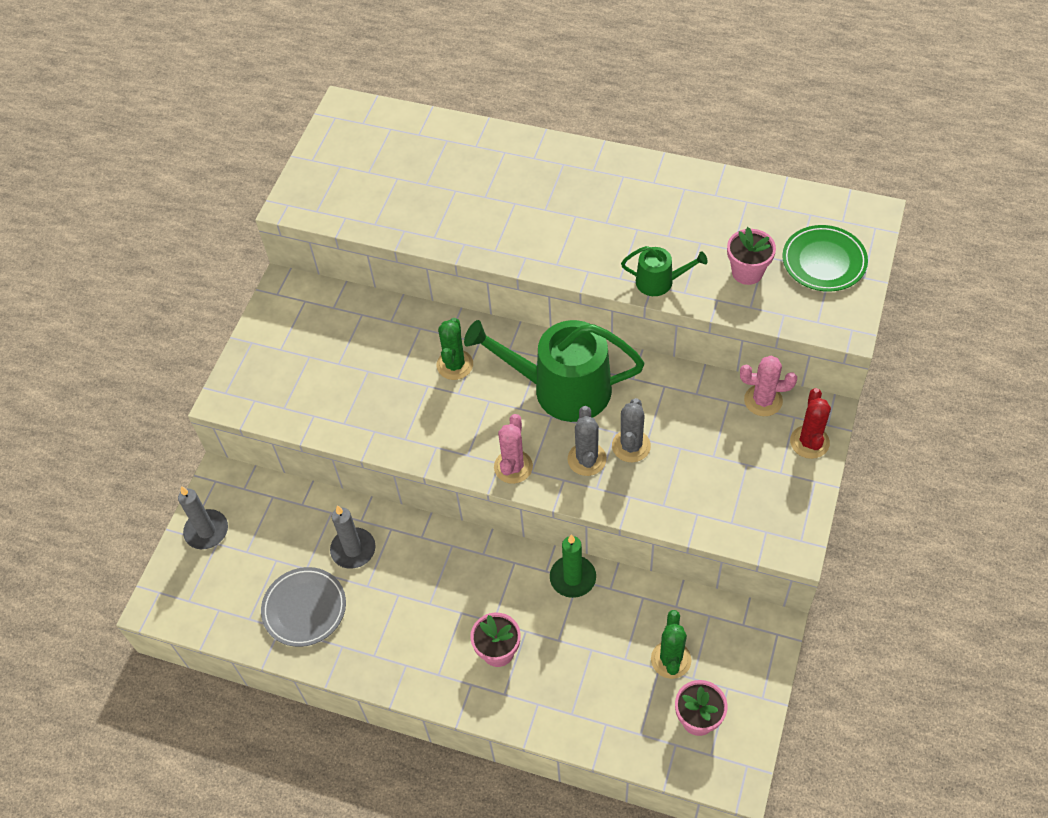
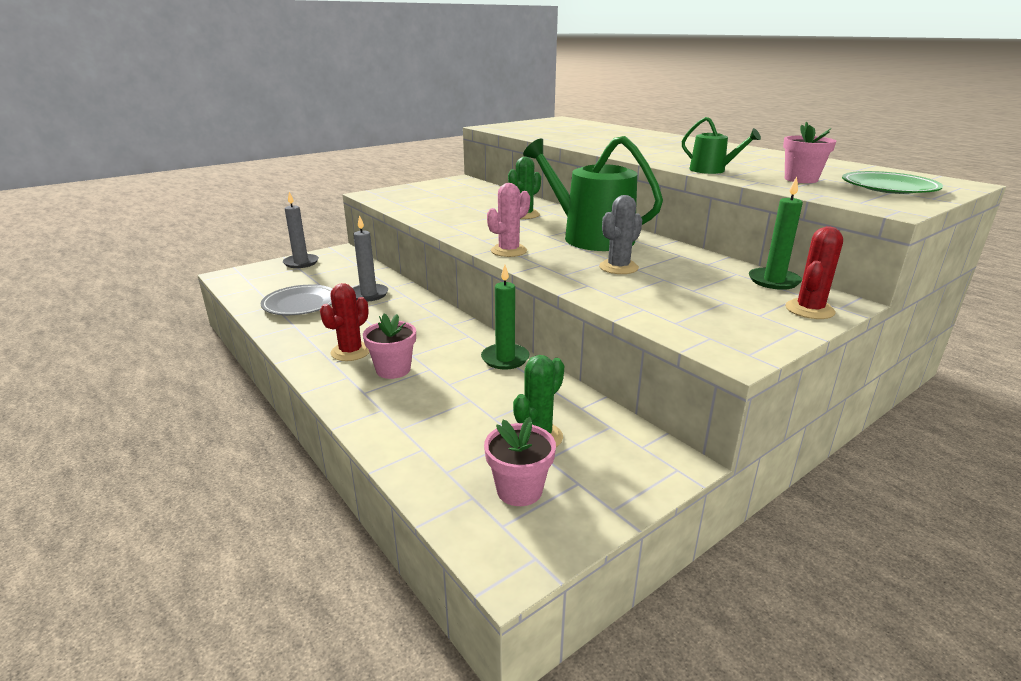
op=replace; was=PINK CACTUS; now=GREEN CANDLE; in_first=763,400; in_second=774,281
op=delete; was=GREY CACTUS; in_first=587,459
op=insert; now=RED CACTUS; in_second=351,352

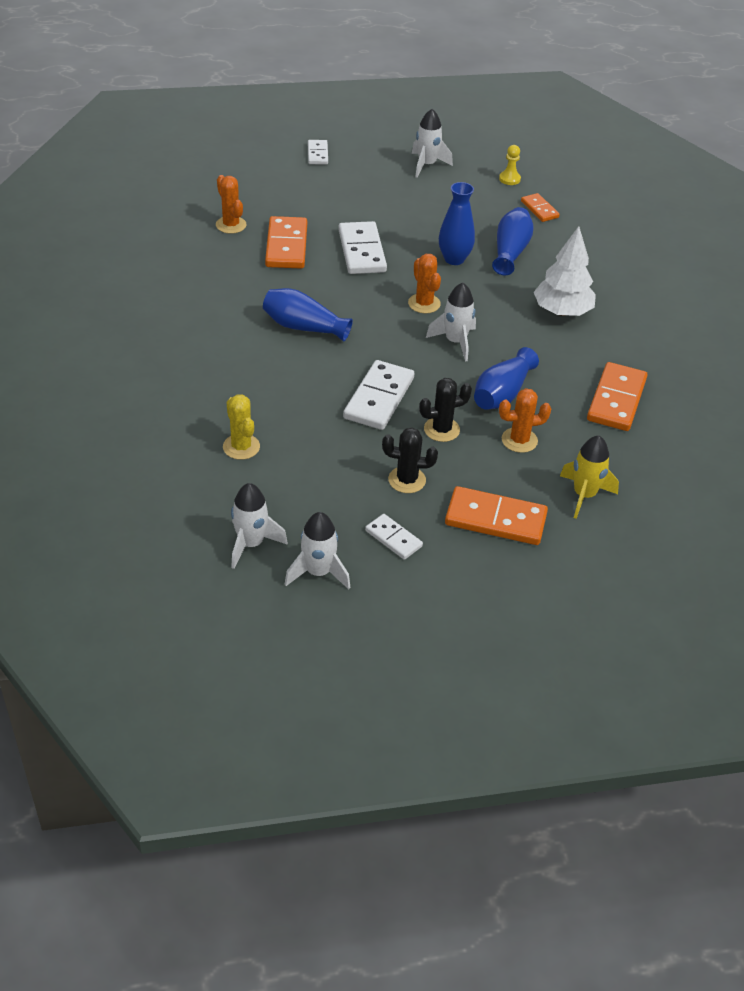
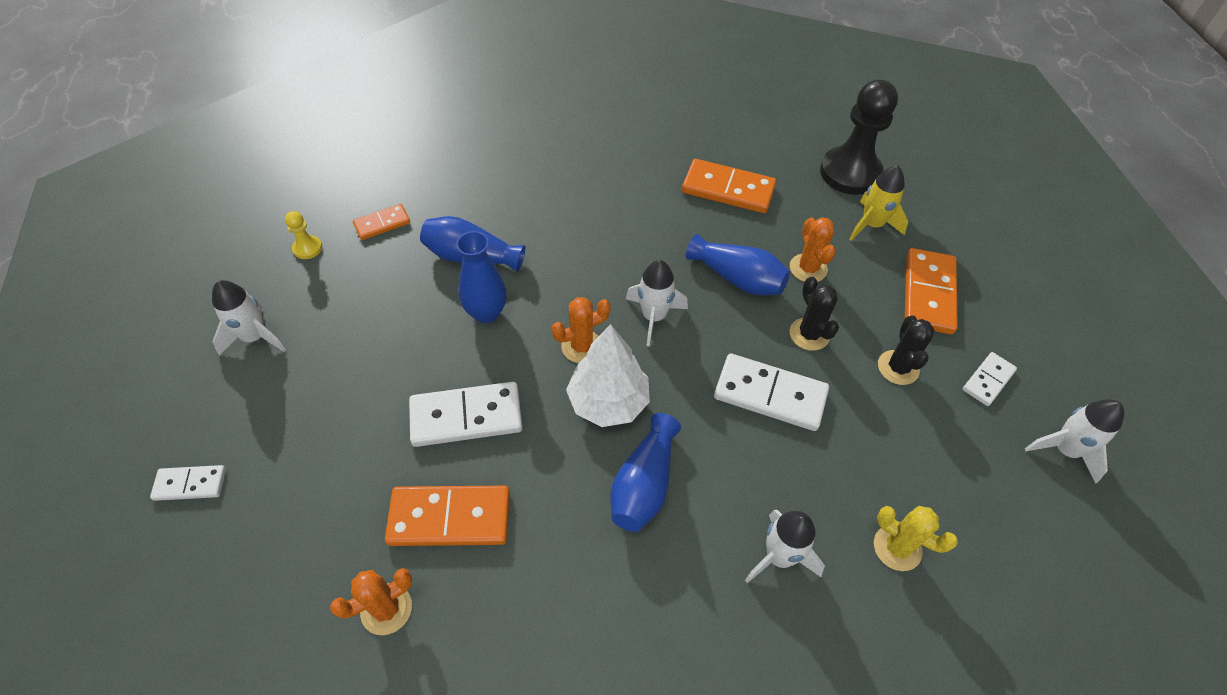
op=move; was=WHITE TREE; in_first=562,311; in_second=608,402
op=rotate; was=YELLOW CACTUS; in_first=241,447; in_second=897,547; clockwise=60
op=move; was=WHITE ROCKET; in_first=251,544; in_second=779,557
op=insert; now=BLACK PAWN; in_second=850,173

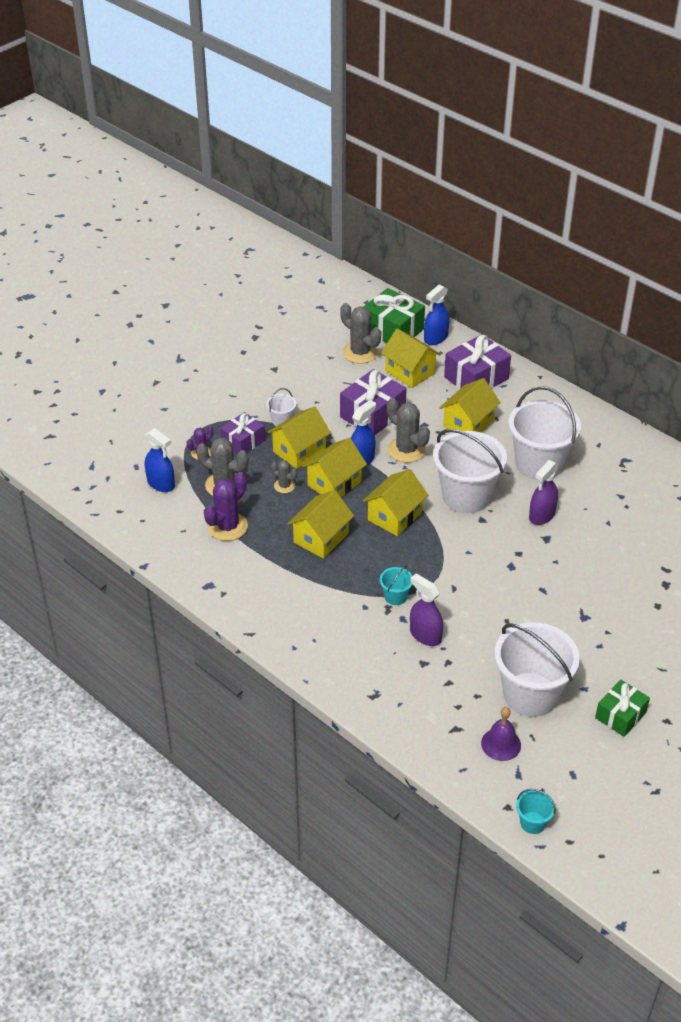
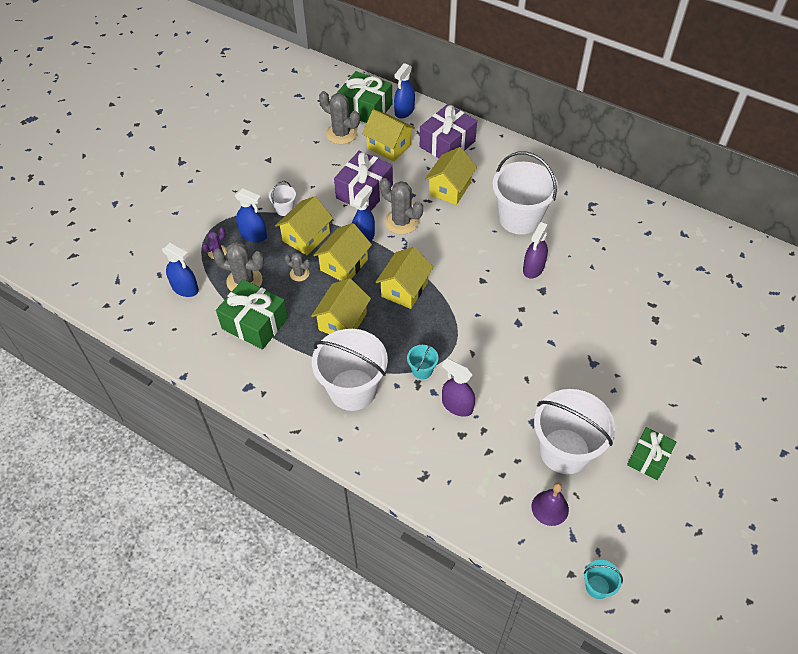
op=replace; was=PURPLE GIFT; now=BLUE SPRAY BOTTLE; in_first=243,442; in_second=253,235
op=move; was=WHITE BUCKET; in_first=466,496; in_second=352,389
op=replace; was=PURPLE CACTUS; now=GREEN GIFT; in_first=227,527; in_second=255,323

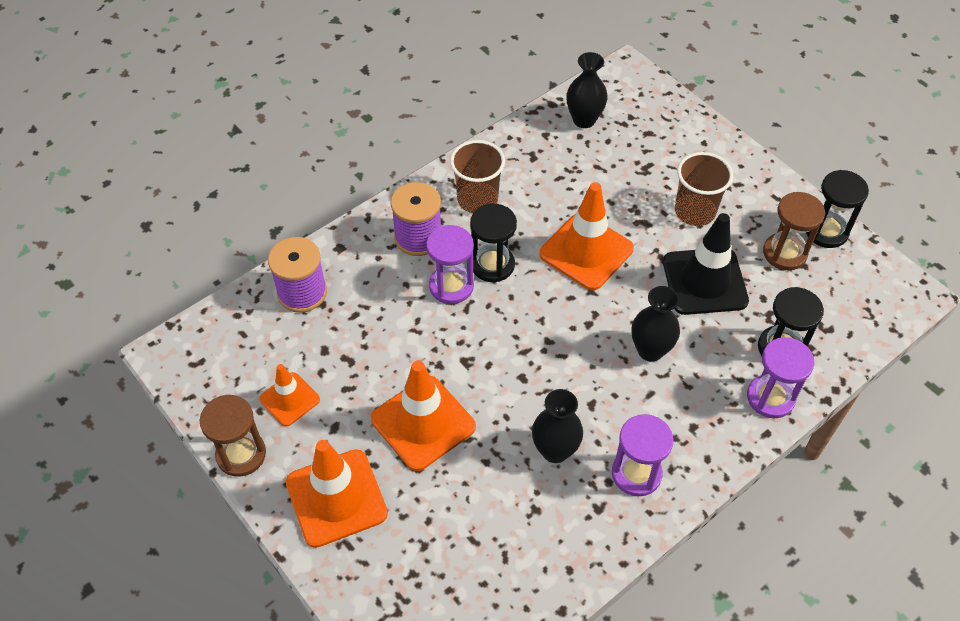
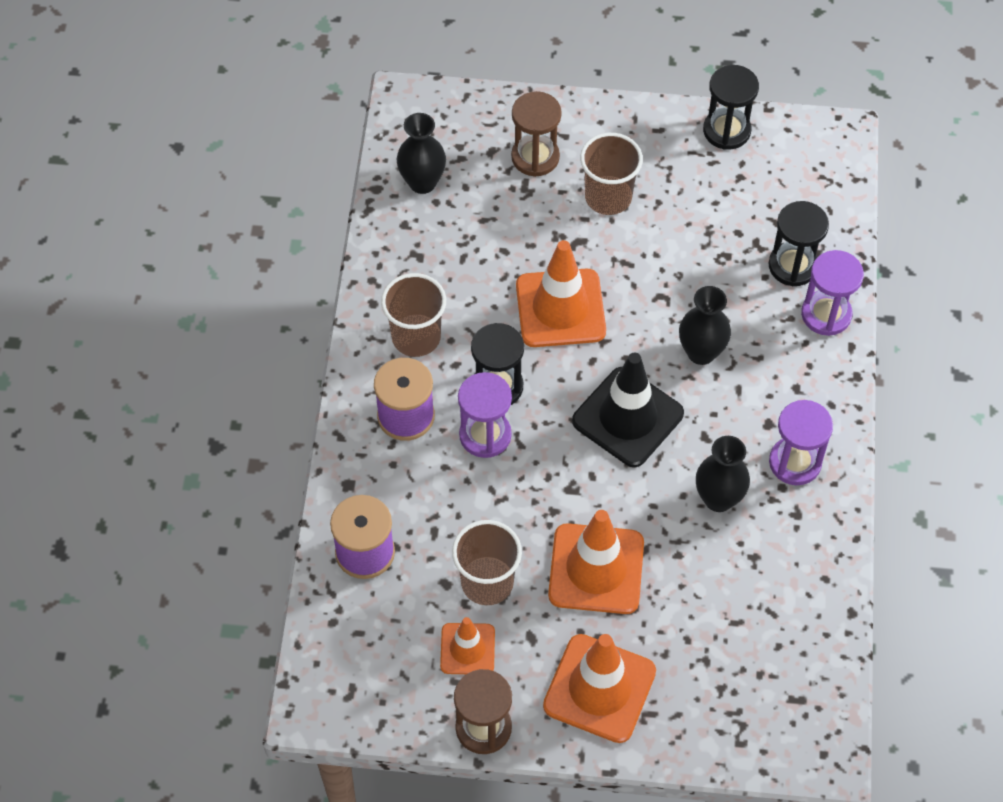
op=move; was=BROWN HOURGLASS; in_first=784,253; in_second=535,157
op=move; was=BLACK TRAFFIC CONE; in_first=704,281; in_second=627,417
op=insert; now=BROWN CUP; in_second=487,582

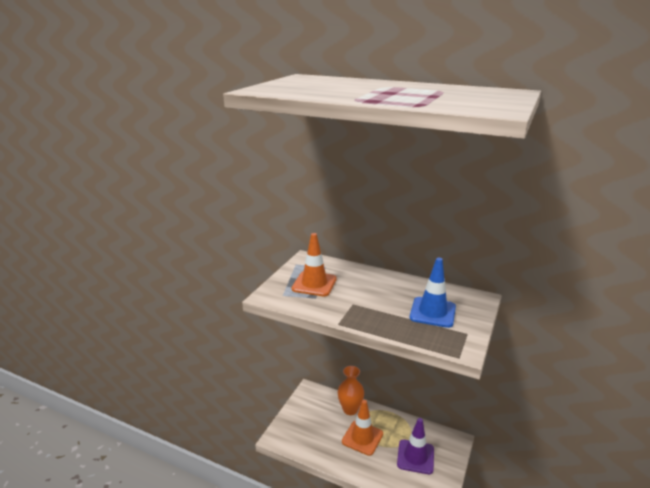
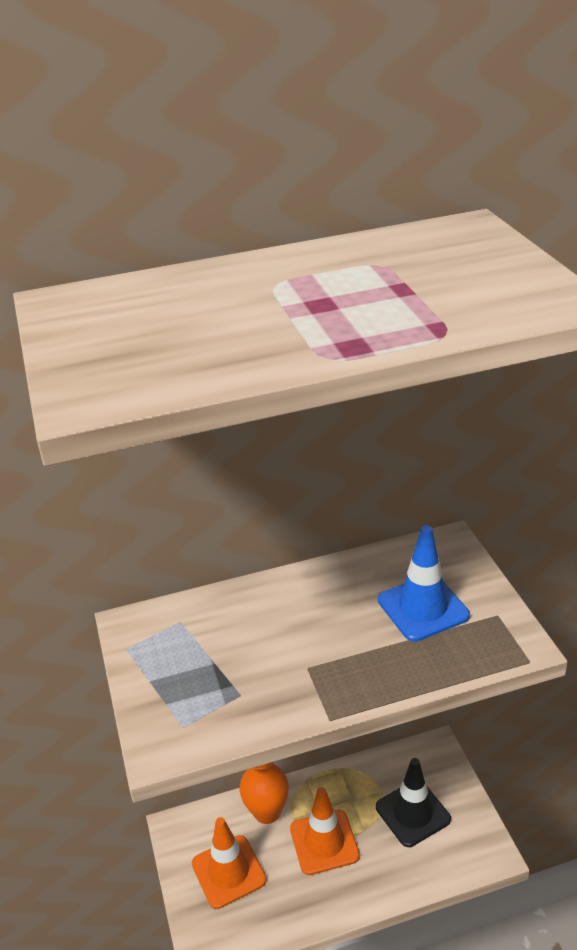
op=move; was=ORANGE TRAFFIC CONE; in_first=314,284; in_second=228,872
op=recolor; was=PURPLE TRAFFIC CONE; now=BLACK TRAFFIC CONE; in_first=415,457; in_second=412,813

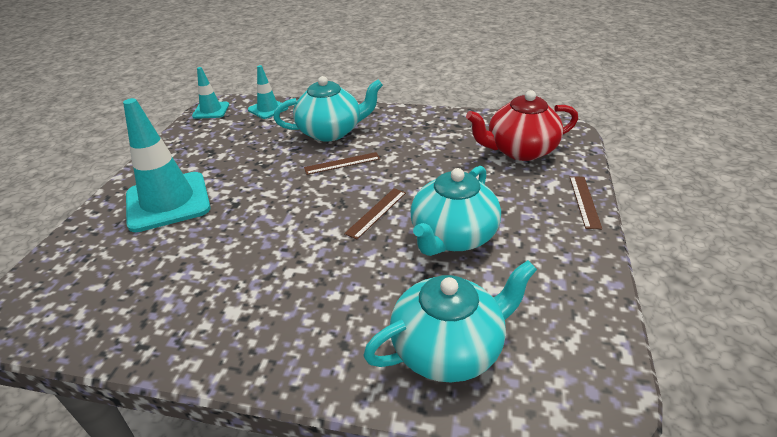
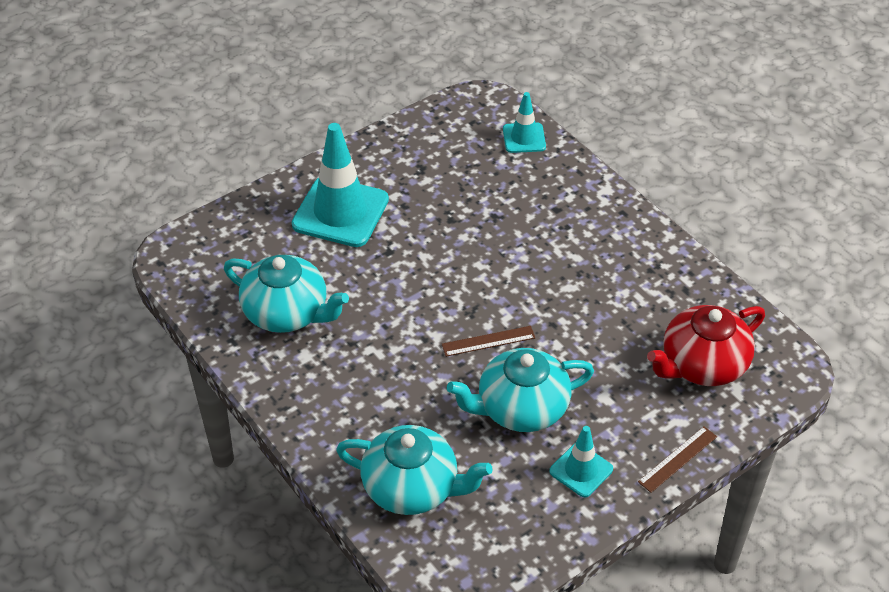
op=move; was=TURQUOISE TRAFFIC CONE; in_first=211,110; in_second=581,470
op=move; was=TURQUOISE TEAPOT; in_first=331,132; in_second=287,313
op=rotate; was=RED TEAPOT; in_first=520,150; in_second=702,365; clockwise=-60
op=delete; was=BROWN RULER; in_first=342,163

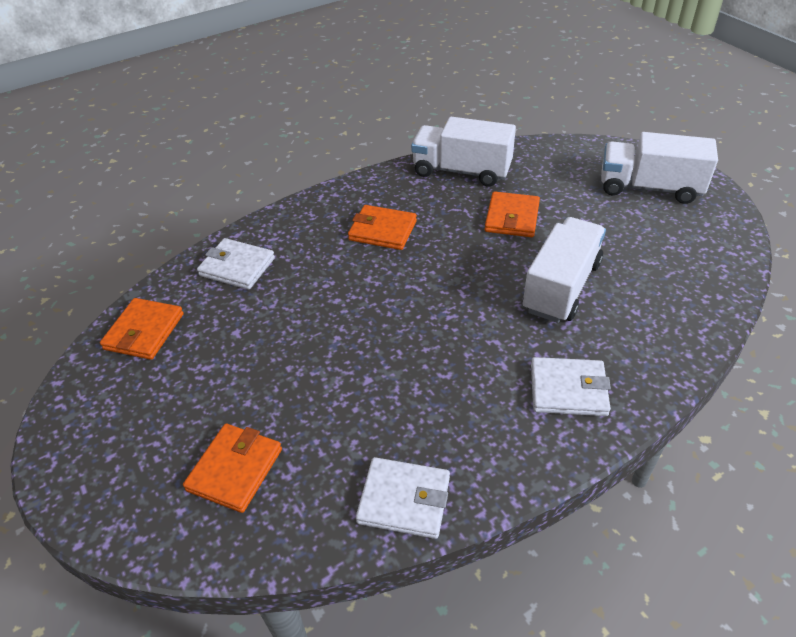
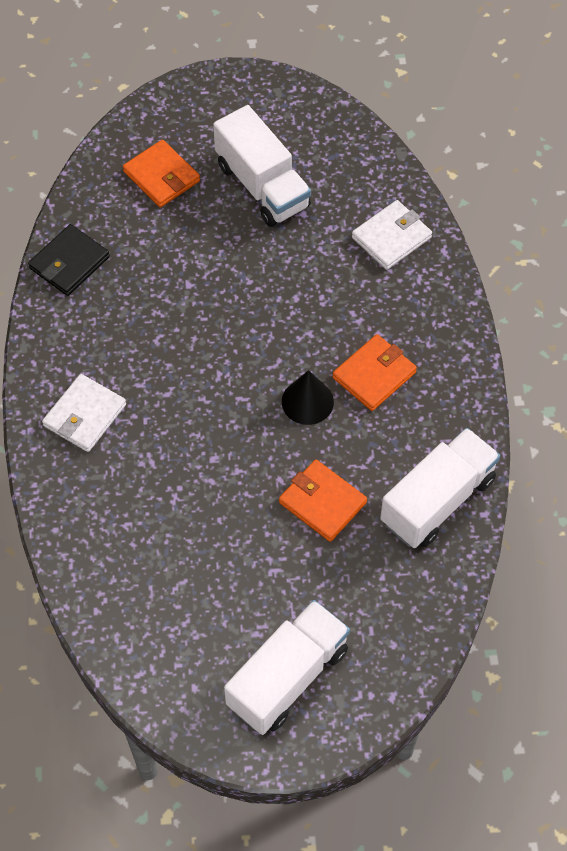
op=move; was=WHITE TRUCK; in_first=561,287; in_second=262,186
op=delete; was=ORANGE WALLET; in_first=144,331
op=recolor; was=WHITE WALLET; now=BLACK WALLET; in_first=404,500; in_second=69,262
op=insert; now=BLACK CONE; in_second=307,401

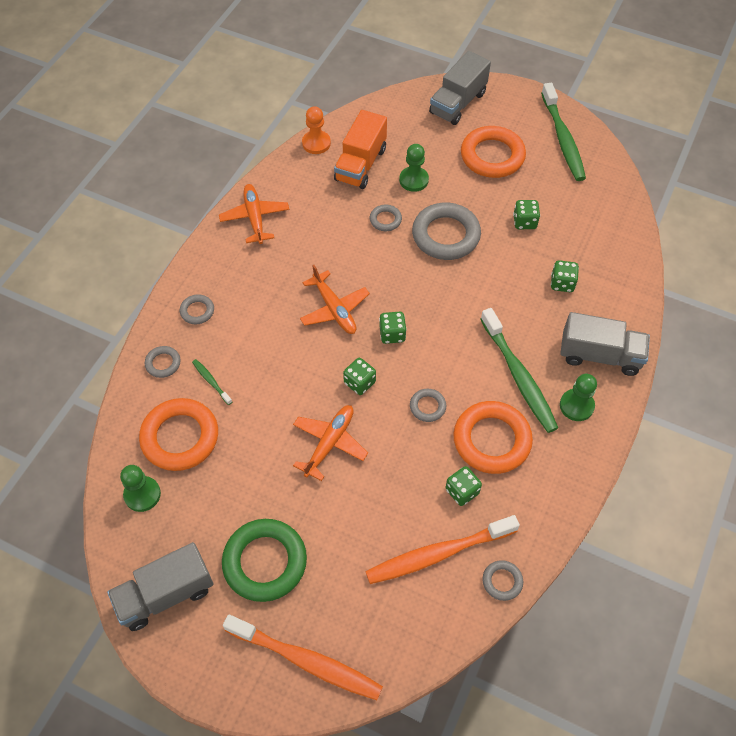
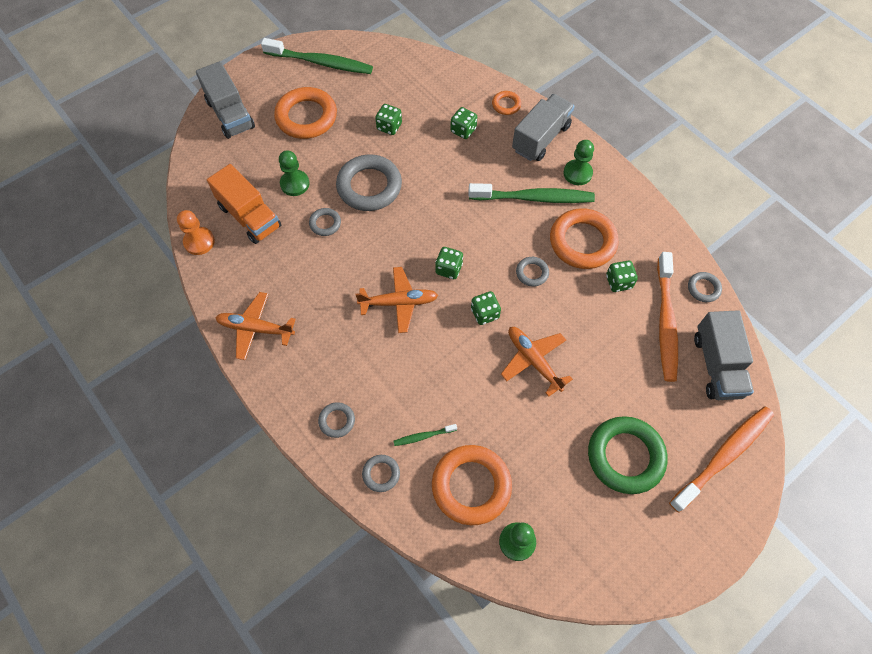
op=move; was=GREY TRUCK; in_first=166,594; in_second=717,365
op=insert; now=ORANGE RING; in_second=506,105

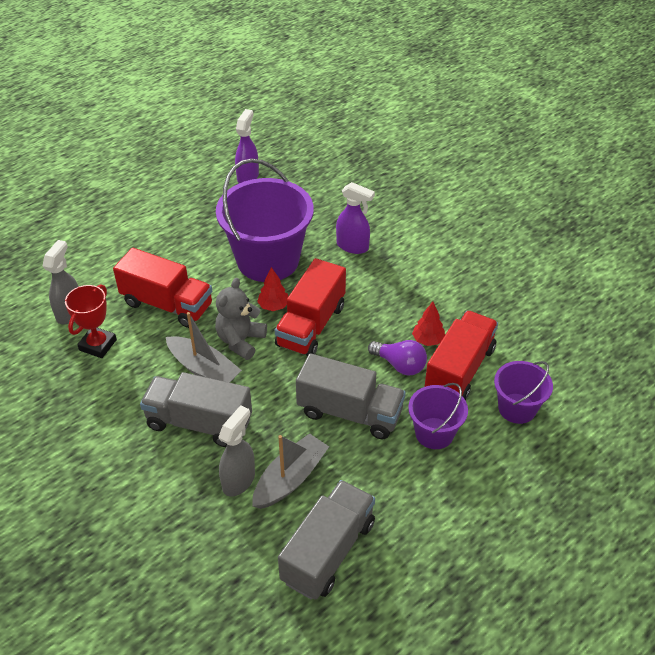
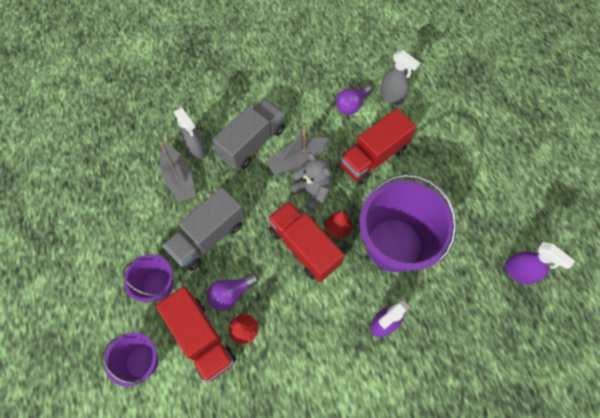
op=replace; was=RED TROPHY; now=PURPLE LIGHT BULB; in_first=98,345; in_second=351,105
op=delete; was=GREY TRUCK; in_first=328,551

